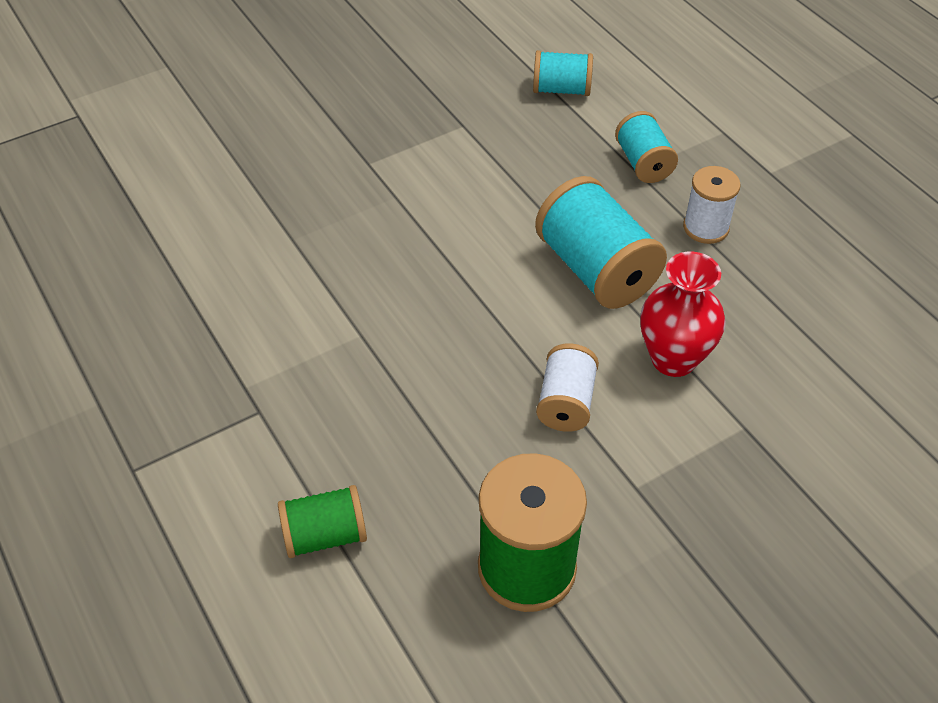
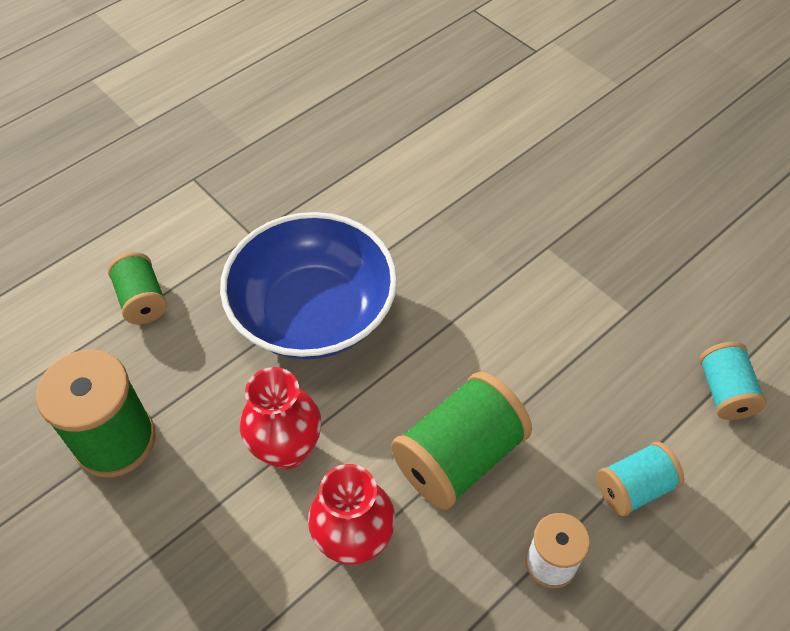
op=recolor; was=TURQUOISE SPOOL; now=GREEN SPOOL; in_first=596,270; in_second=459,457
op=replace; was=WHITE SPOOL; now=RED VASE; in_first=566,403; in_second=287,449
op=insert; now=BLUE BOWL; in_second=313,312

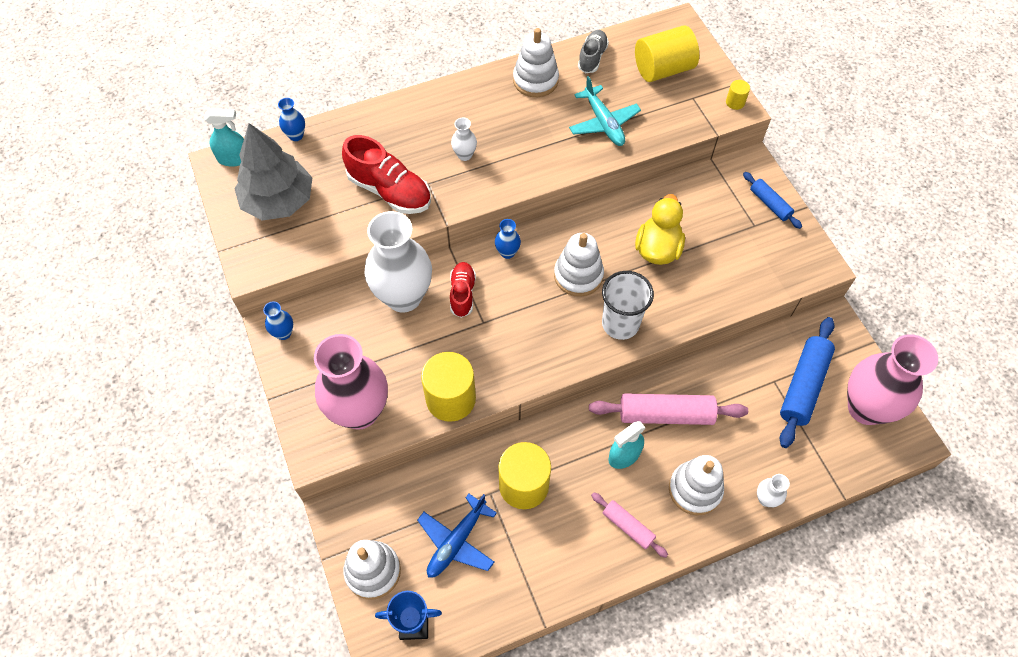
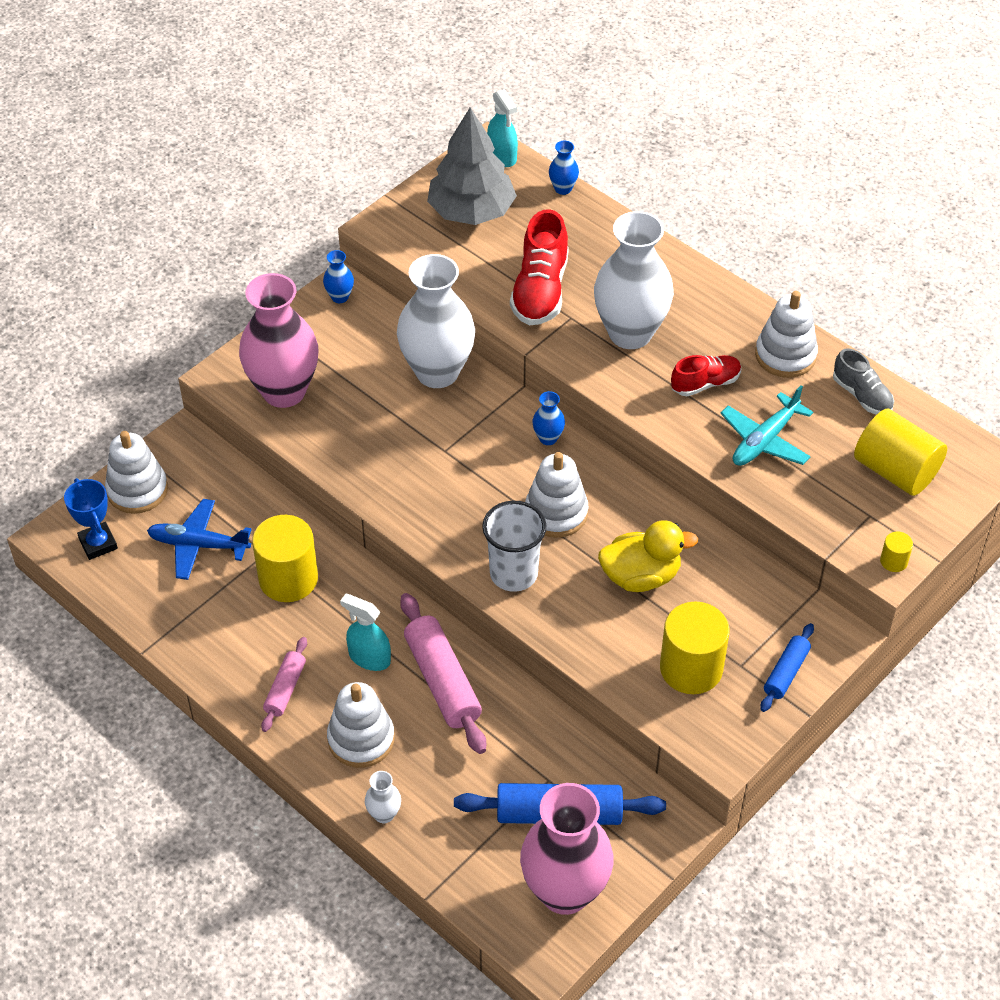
op=rotate; was=GREY SHOE; in_first=592,58; in_second=862,395; clockwise=60
op=resize; was=WHITE VASE; in_first=464,155; in_second=630,333; ratio=2.43
op=move; was=RED SHOE; in_first=462,294; in_second=705,383
op=move; was=YELLOW CYLINDER; in_first=450,399; in_second=691,668

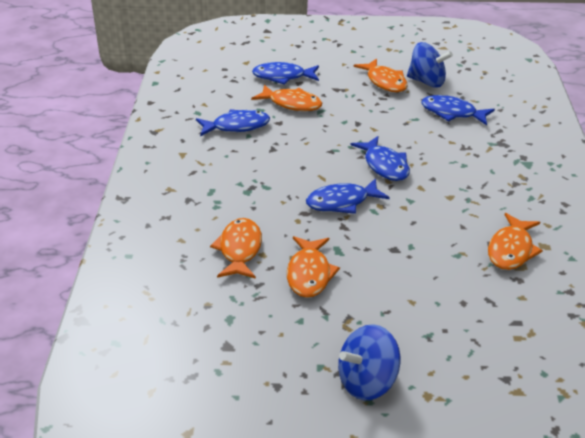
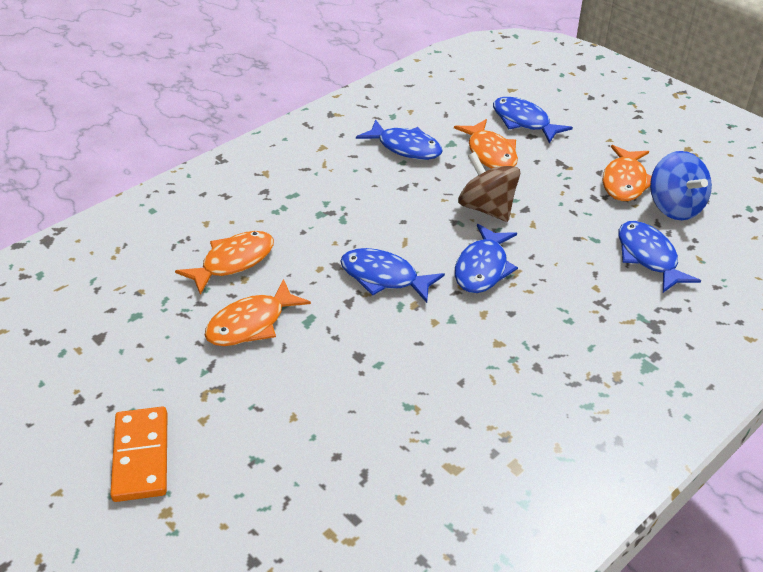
op=delete; was=ORANGE FISH; in_first=511,250
op=replace; was=BLUE SPINNING TOP; now=ORANGE DOMINO; in_first=367,382; in_second=141,456
op=insert; now=BROWN SPINNING TOP; in_second=487,208

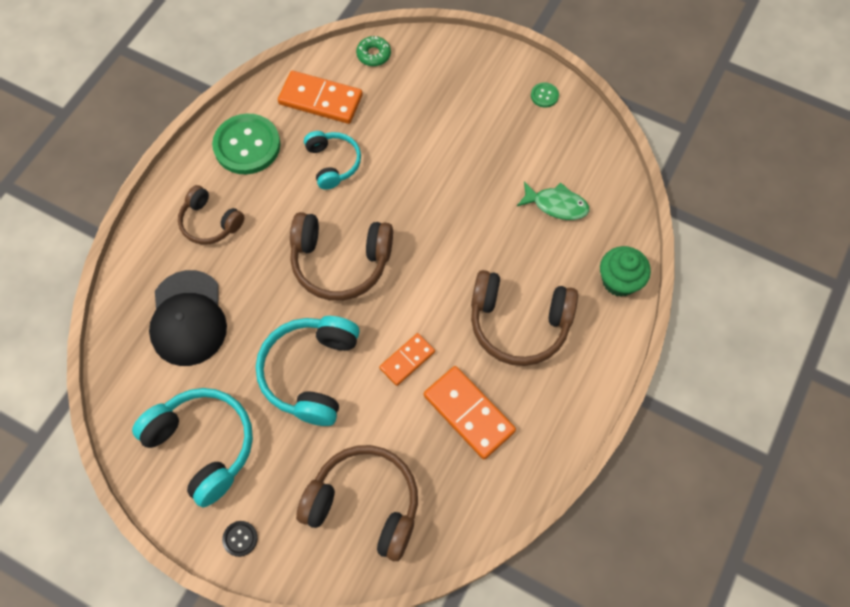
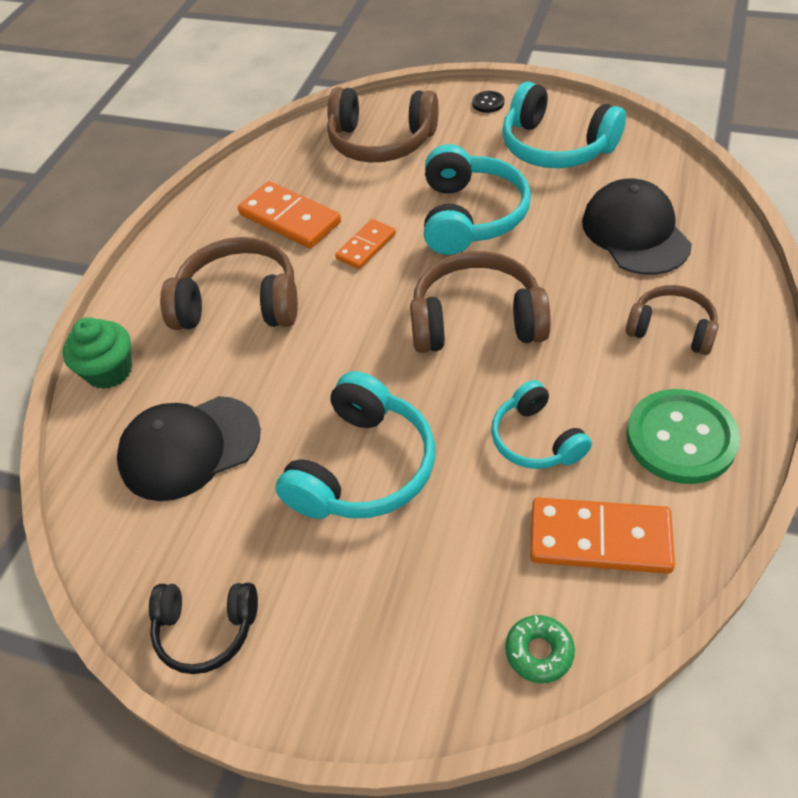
op=replace; was=GREEN BUTTON; now=BLACK HEADPHONES; in_first=544,95; in_second=206,630
op=replace; was=GREEN FISH; now=BLACK CAP; in_first=556,205; in_second=189,448
op=insert; now=TURQUOISE HEADPHONES; in_second=363,468

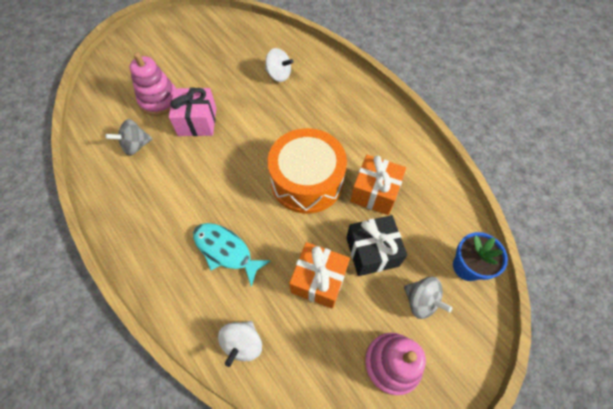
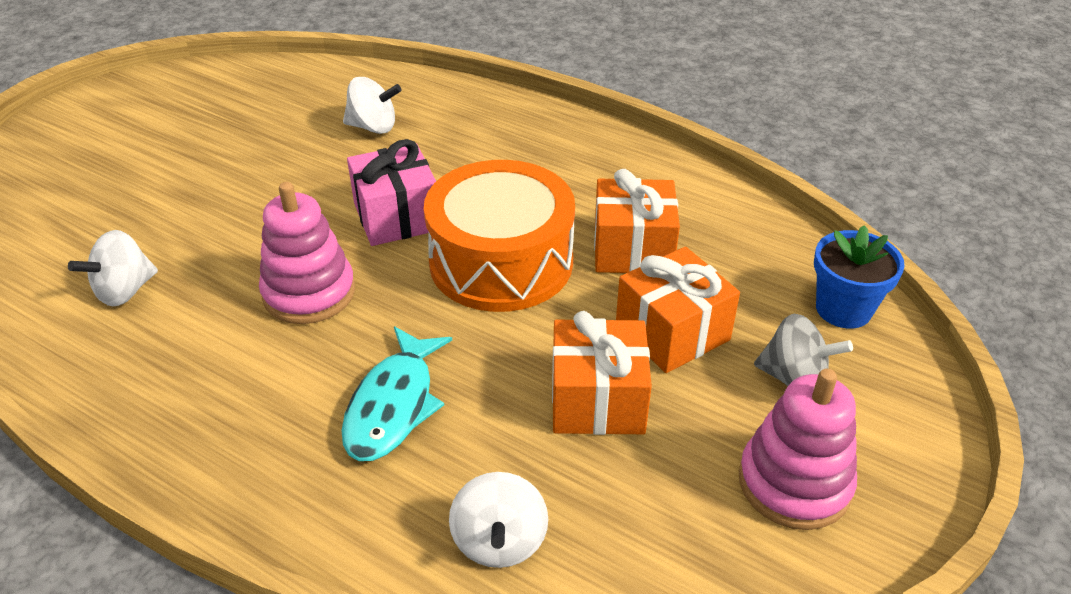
op=move; was=PINK STACKING TOY; in_first=159,100; in_second=309,293
op=move; was=PINK GIFT; in_first=197,121; in_second=397,217
op=recolor; was=GREY SPINNING TOP; now=WHITE SPINNING TOP; in_first=136,146; in_second=125,291
op=recolor; was=BLACK GIFT; now=ORANGE GIFT; in_first=372,252; in_second=672,332
op=rotate; was=TURQUOISE FISH; in_first=226,251; in_second=393,405; clockwise=-90

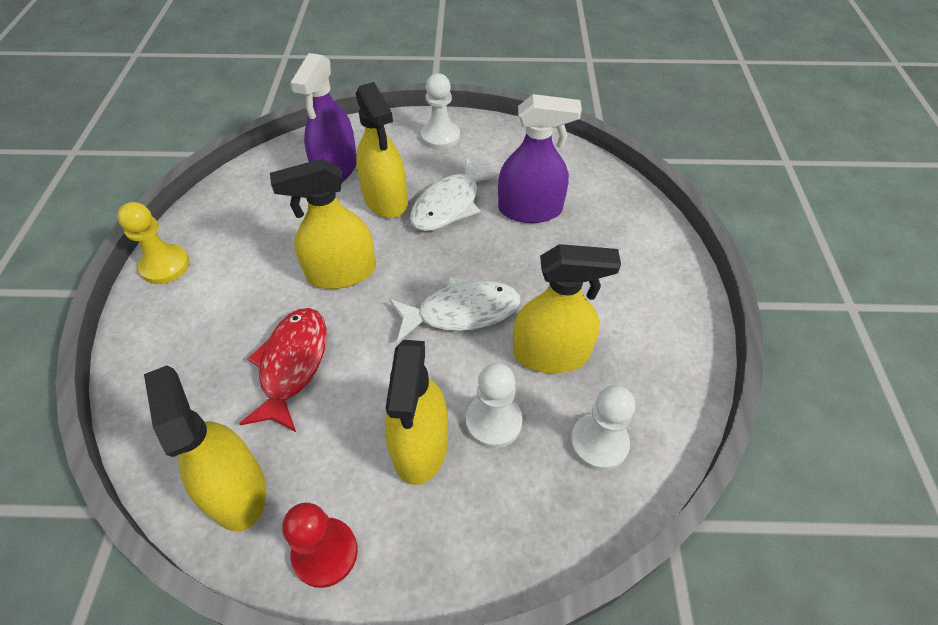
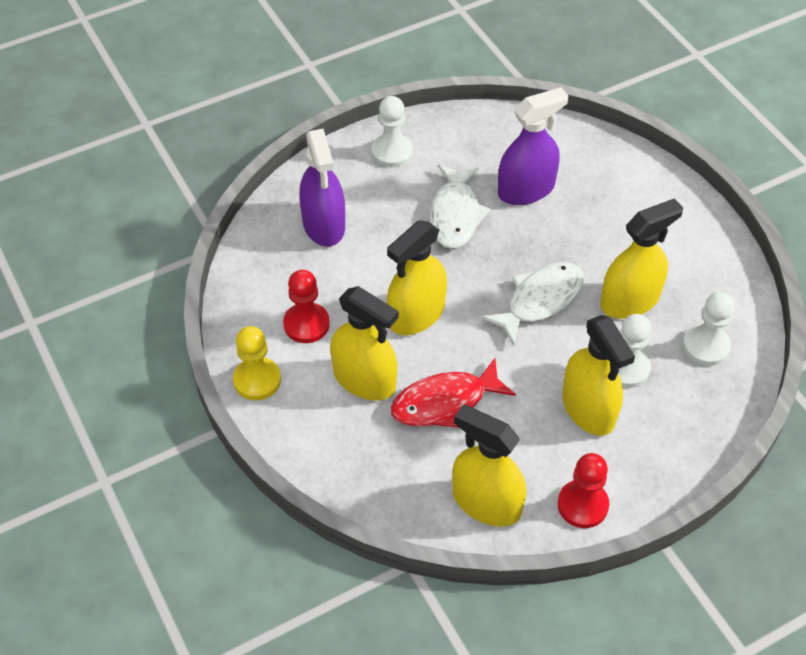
op=move; was=YELLOW SPRAY BOTTLE; in_first=385,199; in_second=364,379
op=rotate; was=RED FISH; in_first=292,365; in_second=445,402; clockwise=-90
op=insert; now=RED PAWN; in_second=306,324

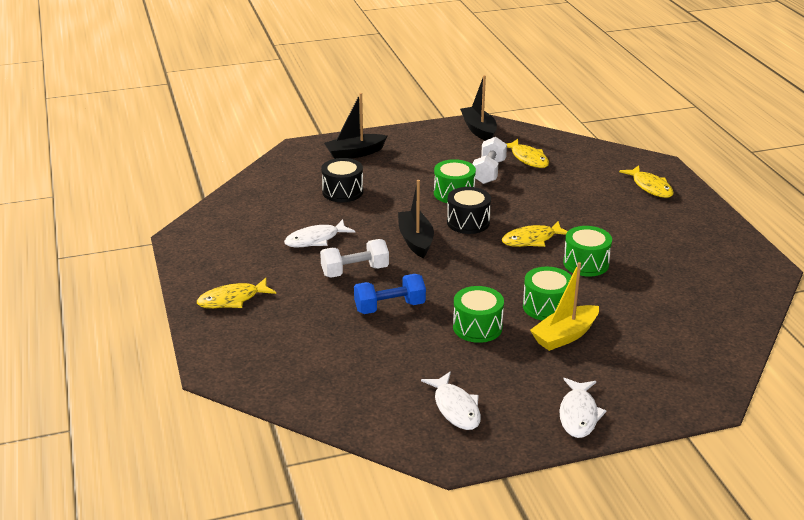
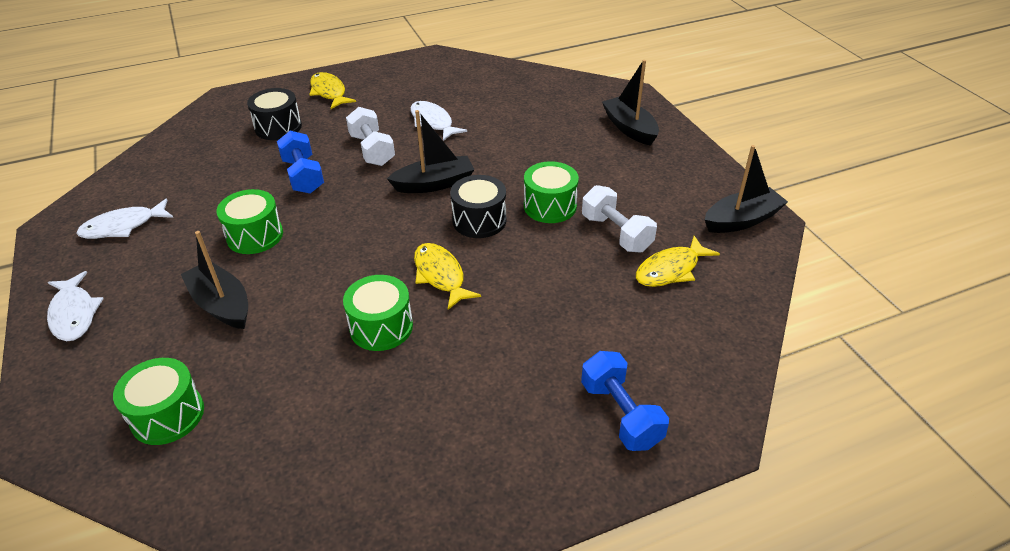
op=rotate; was=WHITE DUMBBELL; in_first=488,172; in_second=616,233; clockwise=45
op=move; was=BLACK DRUM; in_first=342,192; in_second=278,127
op=replace; was=YELLOW FISH; now=BLUE DUMBBELL; in_first=650,187; in_second=620,414
op=recolor; was=YELLOW BOAT; now=BLACK BOAT; in_first=565,336; in_second=222,304
op=move; was=GREEN DRUM; in_first=546,307; in_second=167,415
op=rotate; was=WHITE FISH; in_first=578,414; in_second=74,314; clockwise=-120

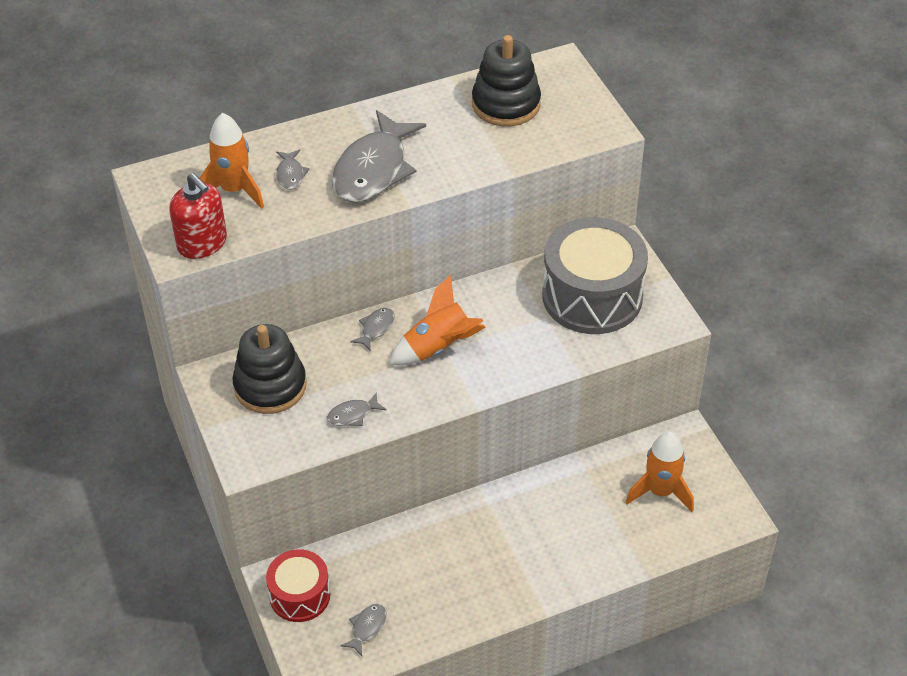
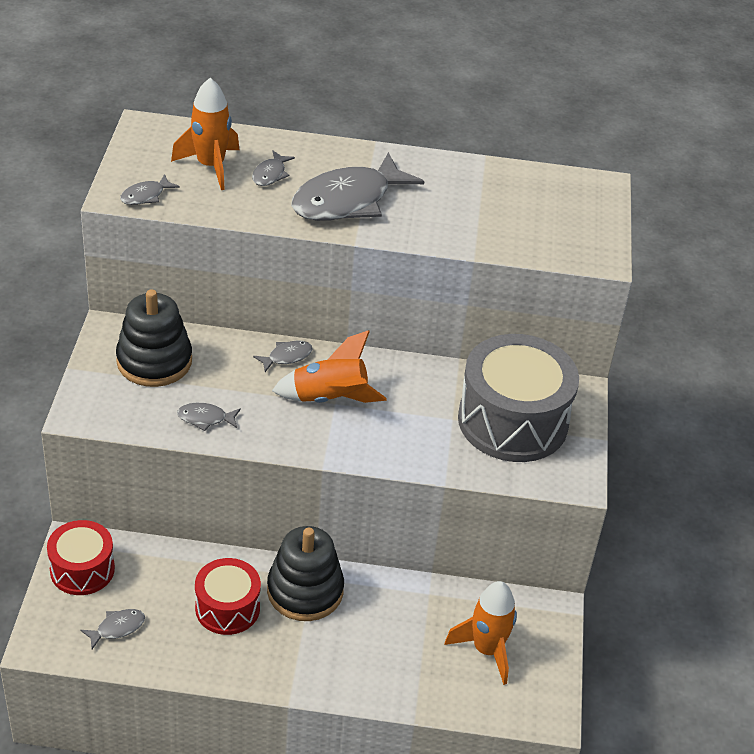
op=move; was=BLACK STACKING TOY; in_first=506,104; in_second=305,591
op=replace; was=RED SOAP DISPENSER; now=GREY FISH; in_first=202,243; in_second=145,196
op=insert; now=RED DRUM; in_second=227,608

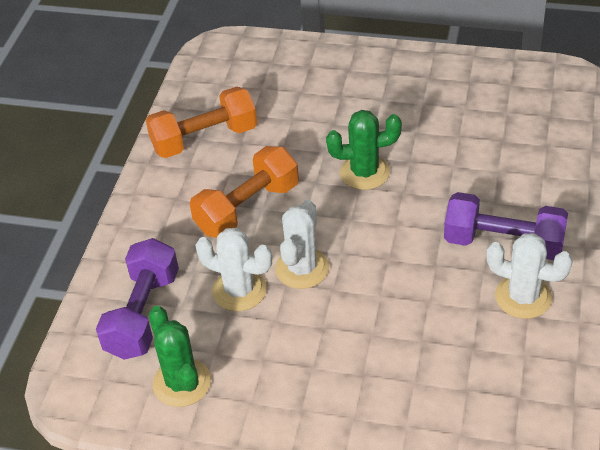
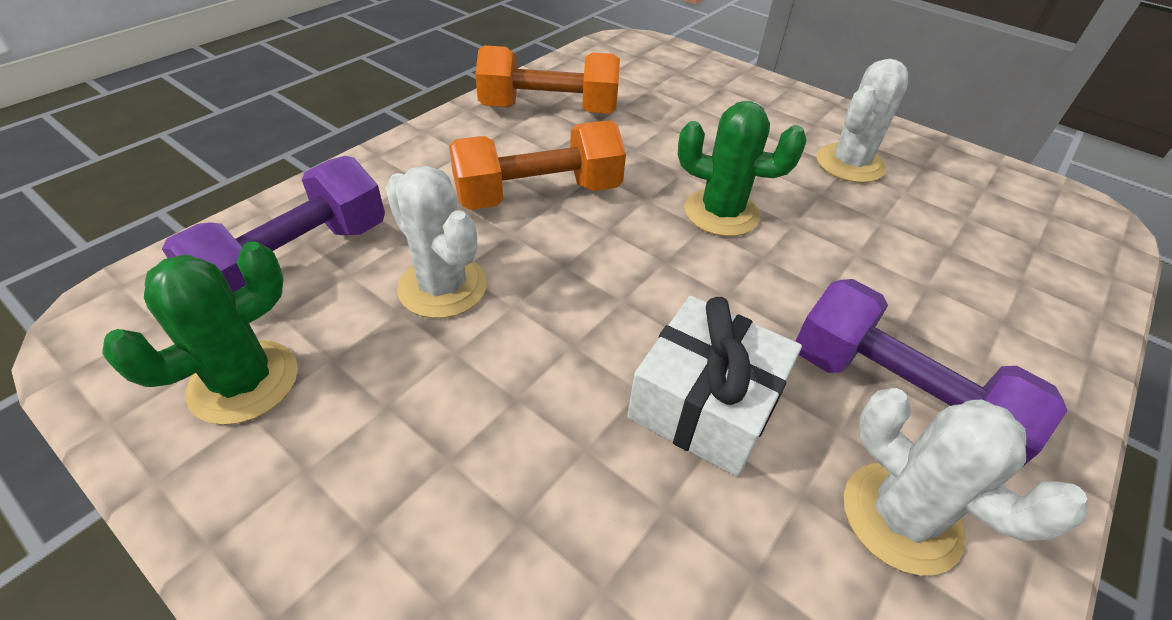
op=move; was=WHITE CACTUS; in_first=302,268; in_second=849,164
op=rotate; was=GREEN CACTUS; in_first=182,383; in_second=244,382; clockwise=45
op=insert; now=WHITE GIFT; in_second=705,404

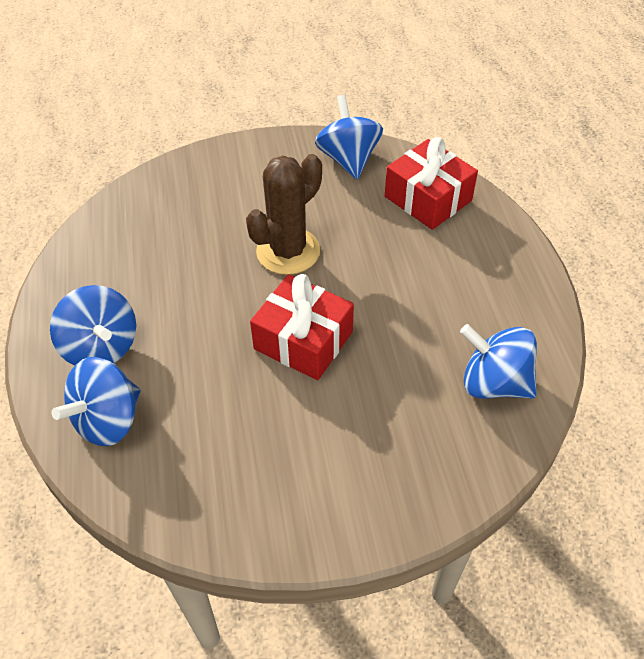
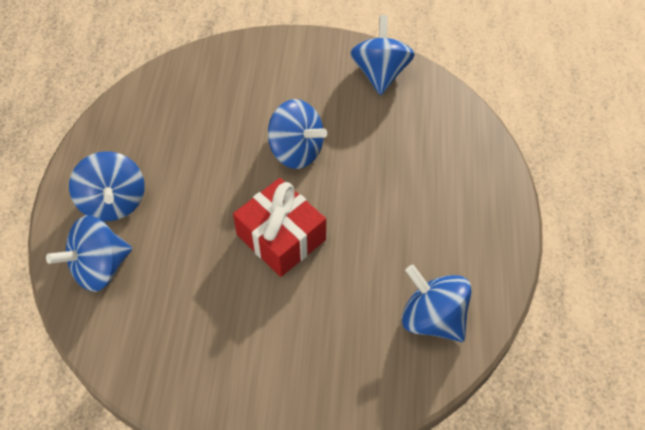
op=delete; was=RED GIFT; in_first=428,198
op=replace; was=BROWN CACTUS; now=BLUE SPINNING TOP; in_first=288,251; in_second=296,151

